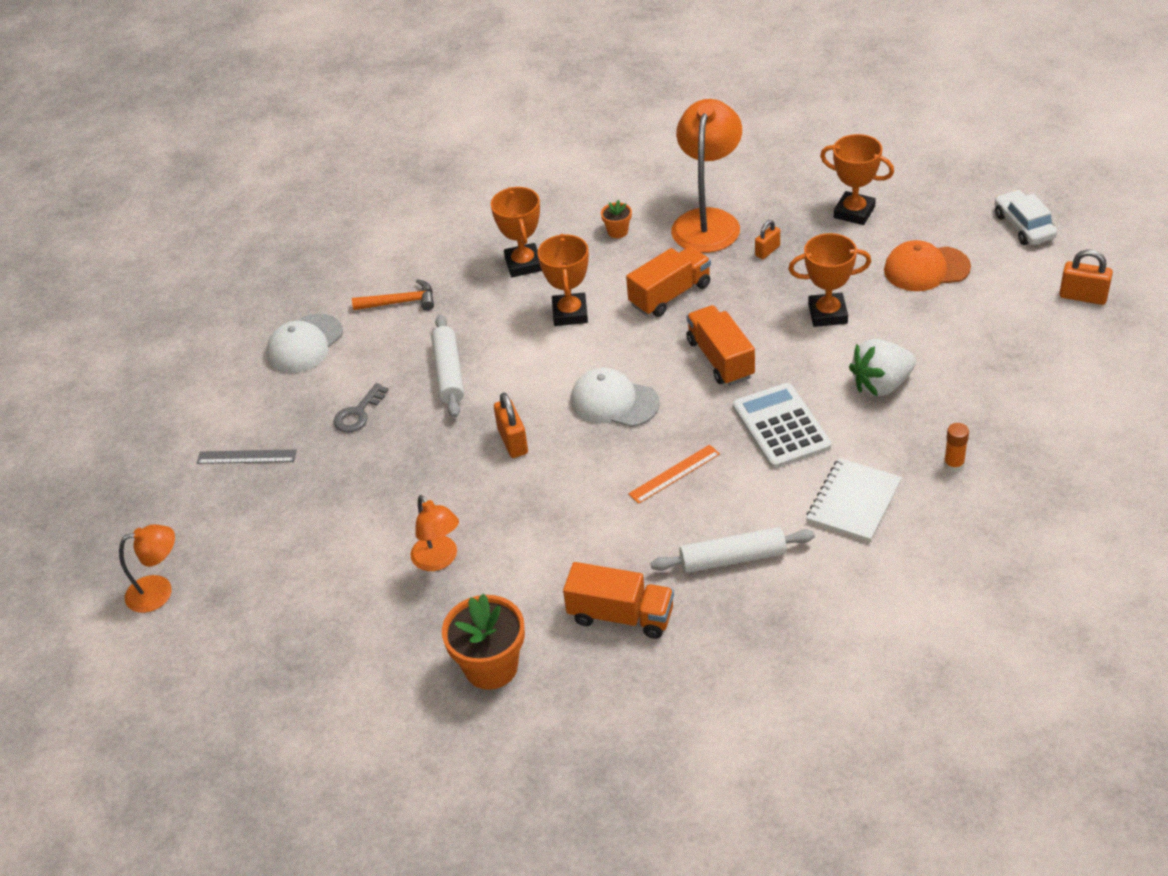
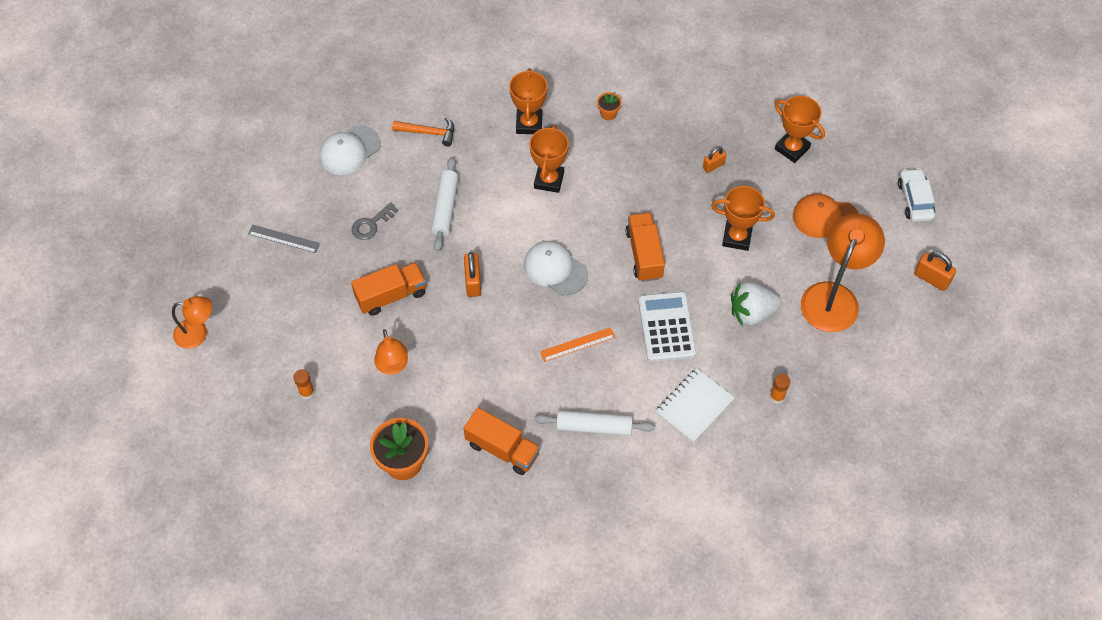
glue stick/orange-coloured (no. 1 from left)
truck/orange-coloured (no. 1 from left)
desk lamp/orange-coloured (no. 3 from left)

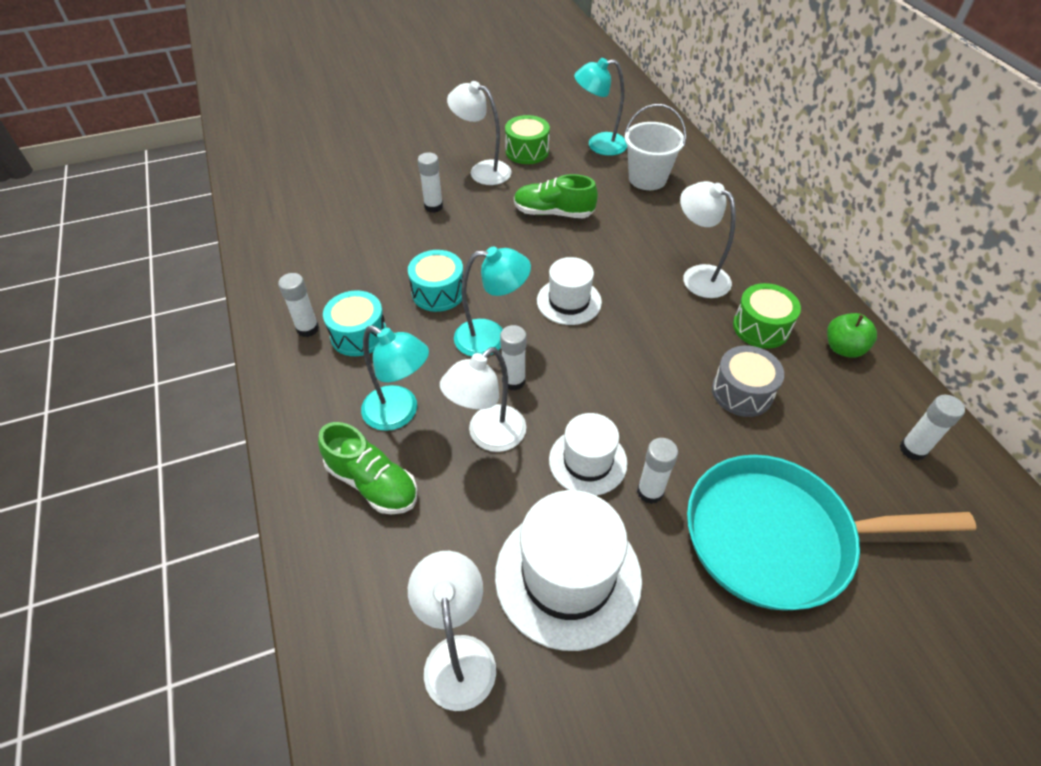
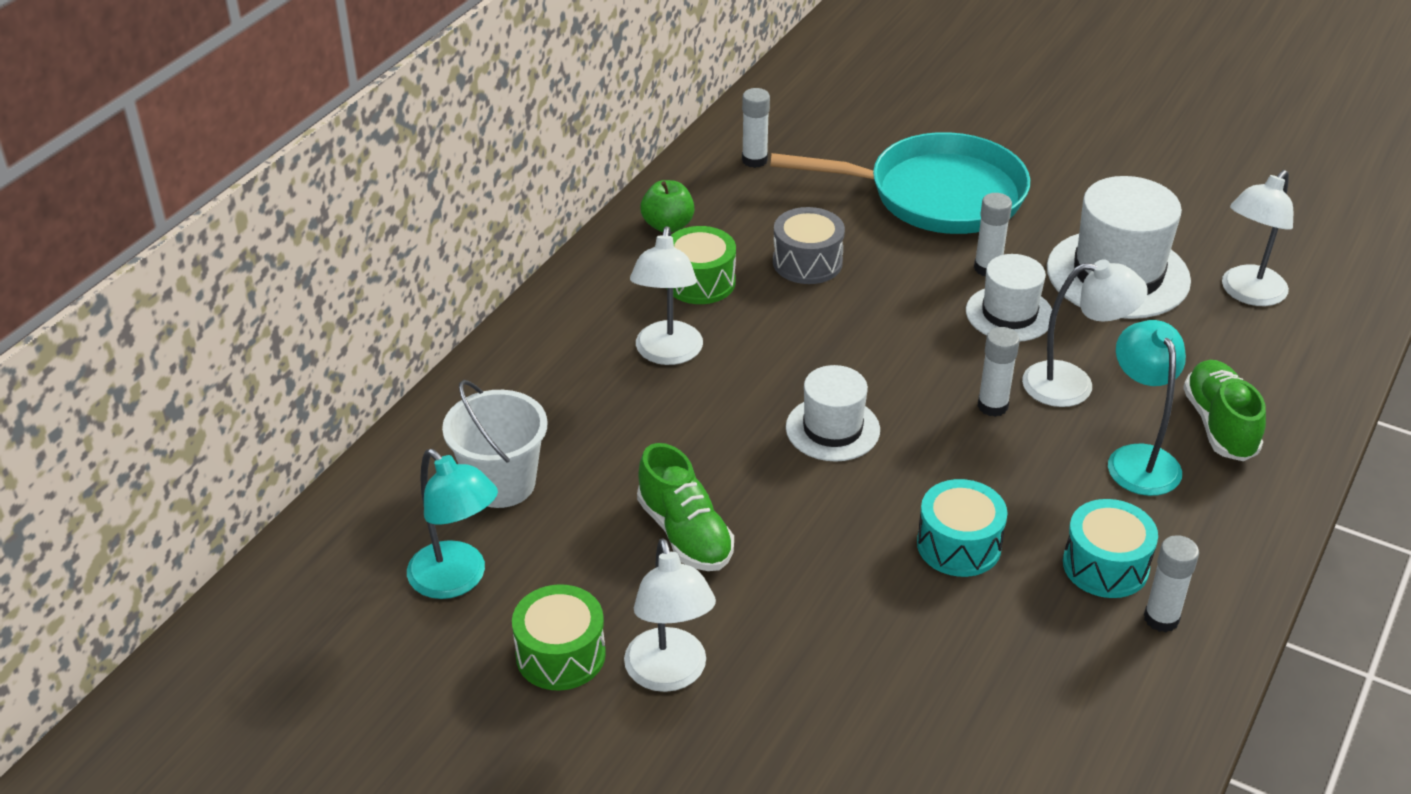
glue stick/pure white (no. 2 from left in the first image)
desk lamp/turquoise (no. 2 from left in the first image)
frying pan/turquoise

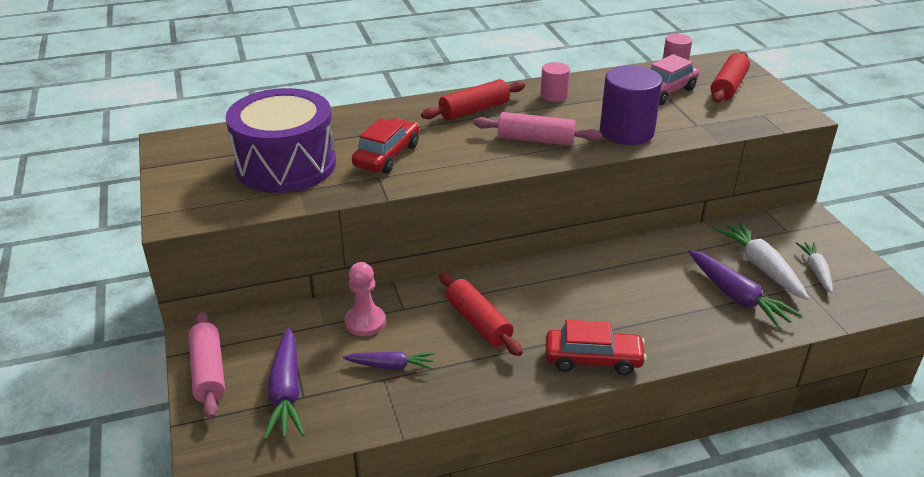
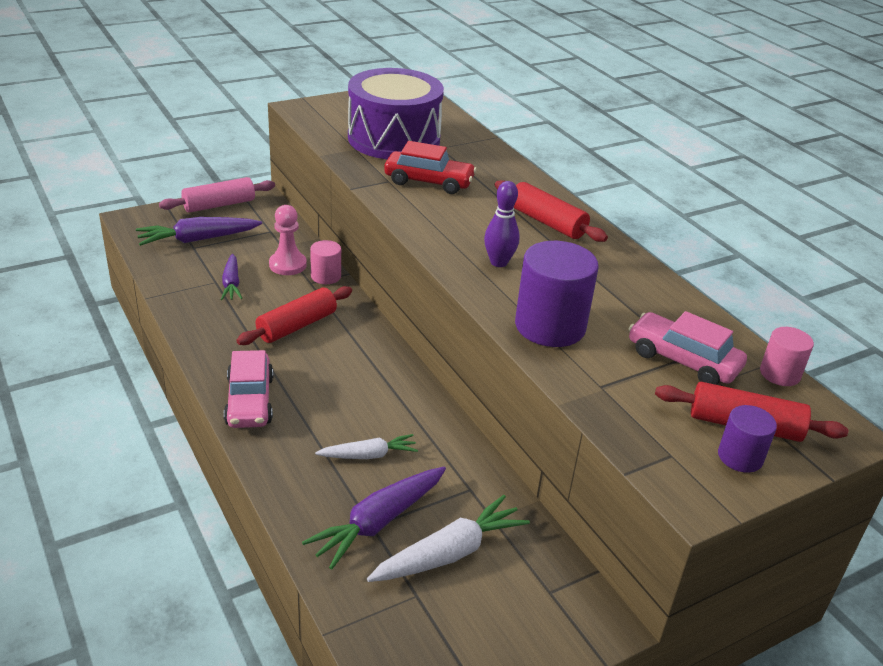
cylinder/violet (no. 2 from left)
cylinder/rosy (no. 1 from left)
carrot/pure white (no. 1 from left)
bowling pin/violet
automobile/rosy (no. 1 from left)

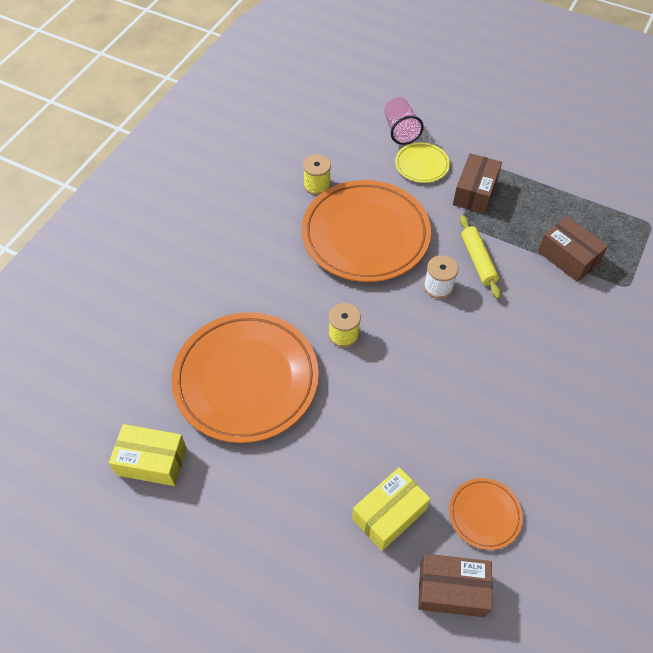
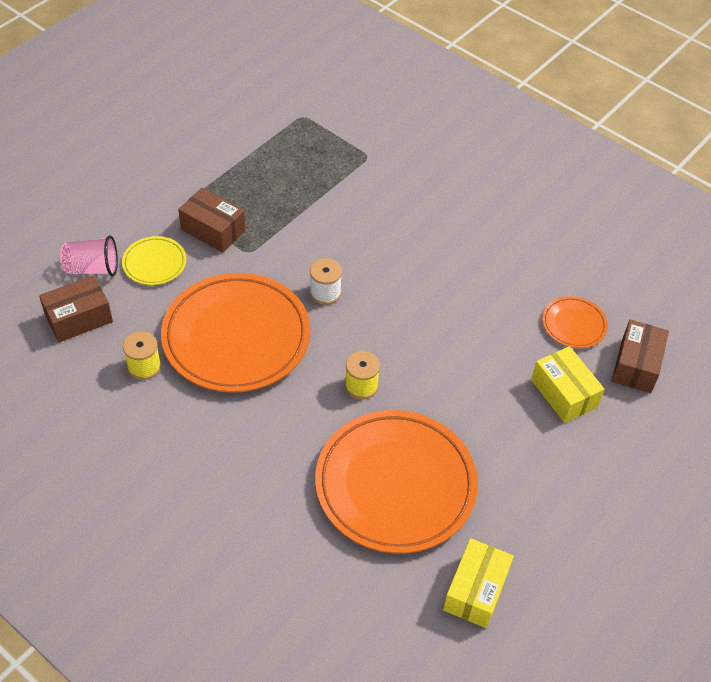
rolling pin/golden
package/dark brown (no. 1 from left)

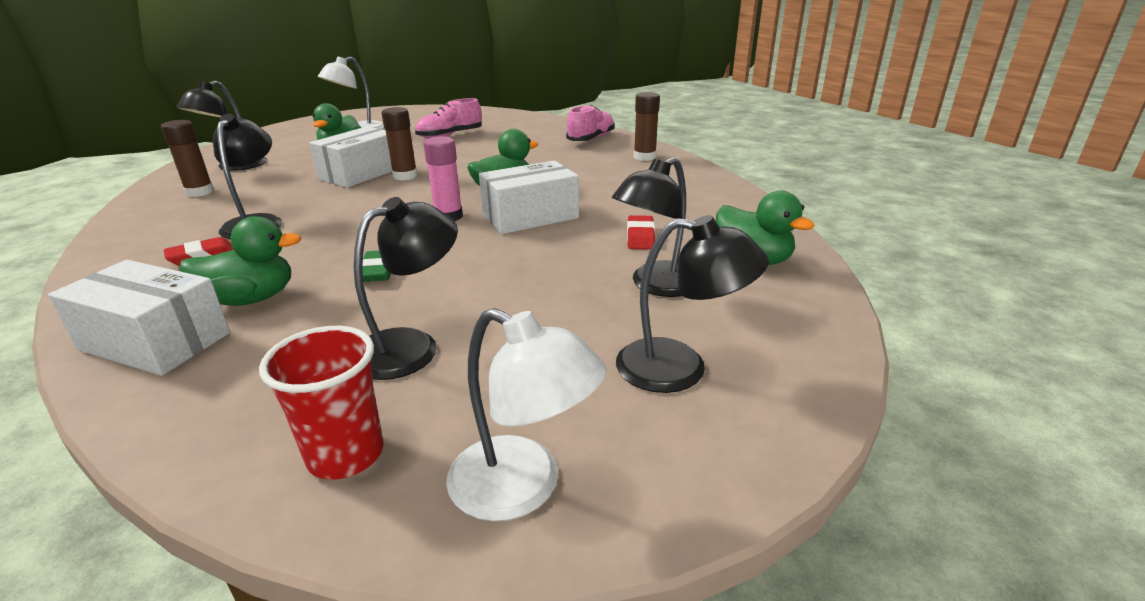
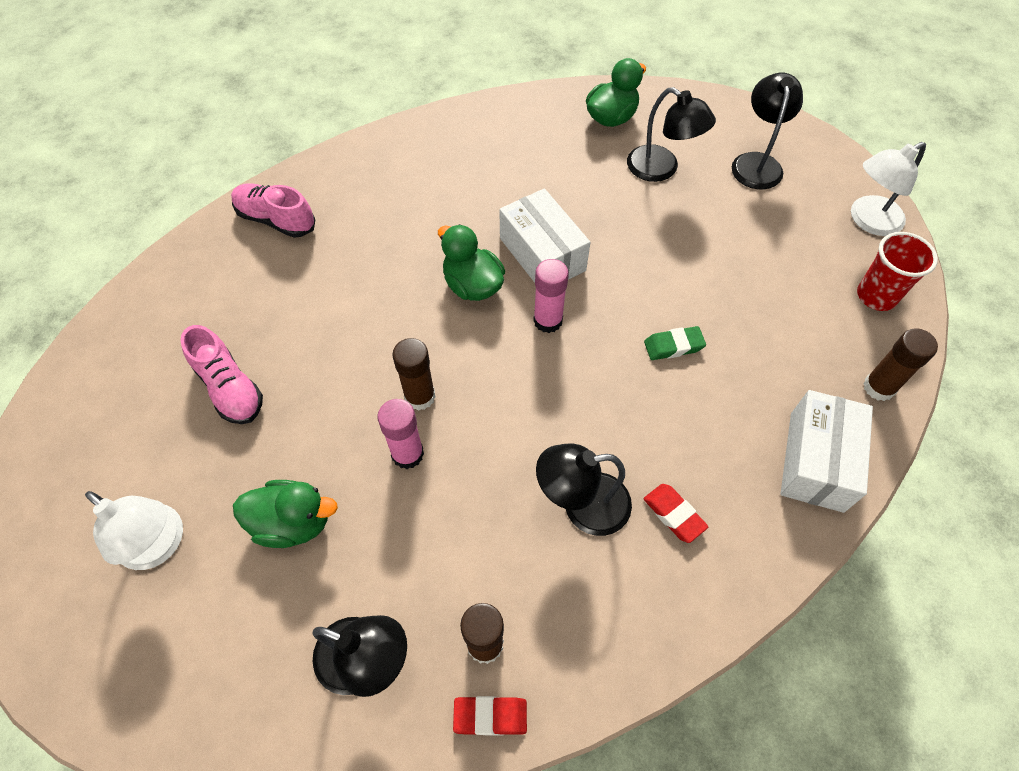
rubber duck/leaf-green (no. 1 from left in the first image)
desk lamp/jet-black (no. 3 from left in the first image)
eraser/scarlet (no. 1 from left)
glue stick/dark brown (no. 3 from left)
glue stick/rosy (no. 1 from left)
desk lamp/pure white (no. 2 from left)

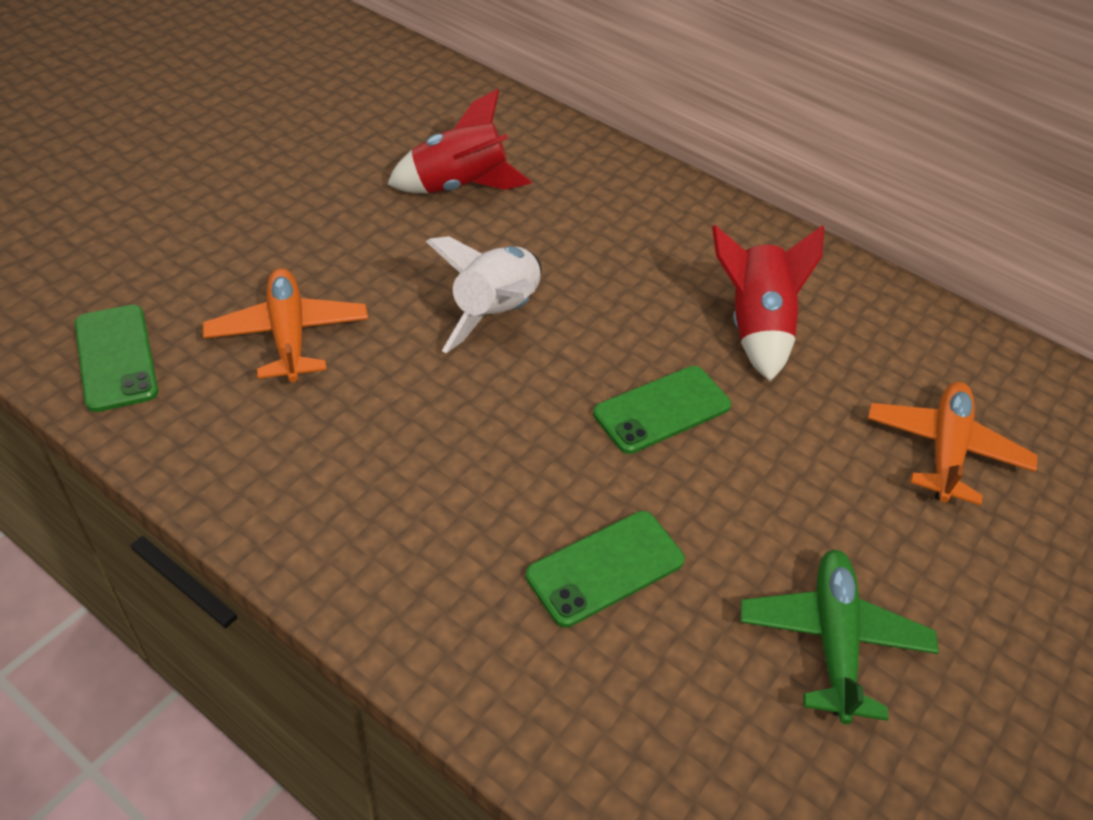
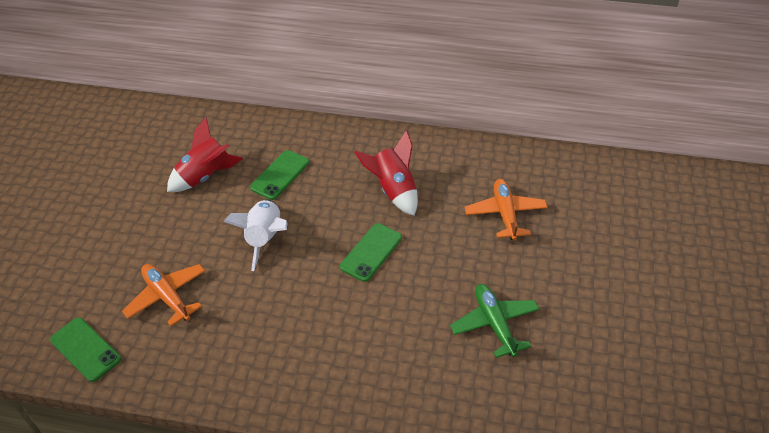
phone/leaf-green (no. 2 from left)

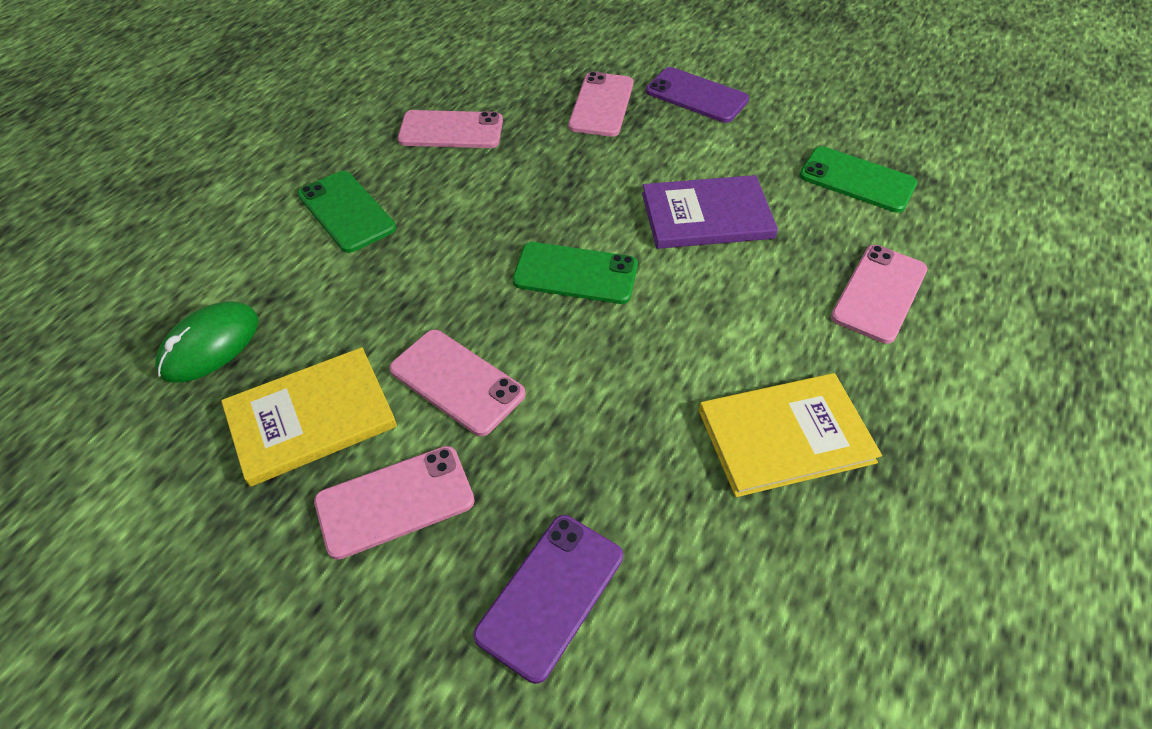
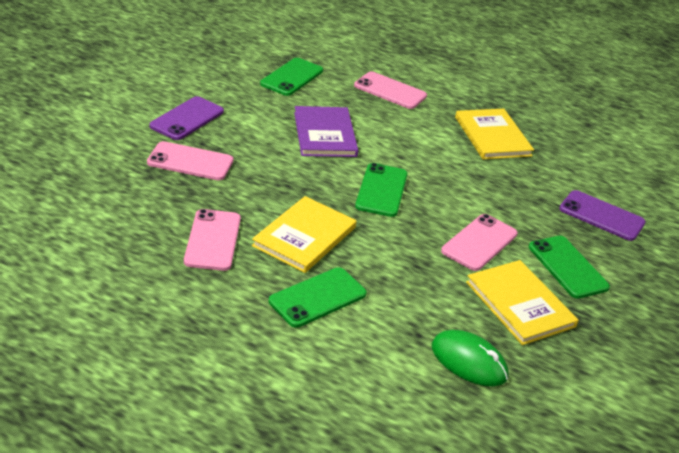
hardback/golden (no. 1 from left)
phone/leaf-green (no. 4 from left)

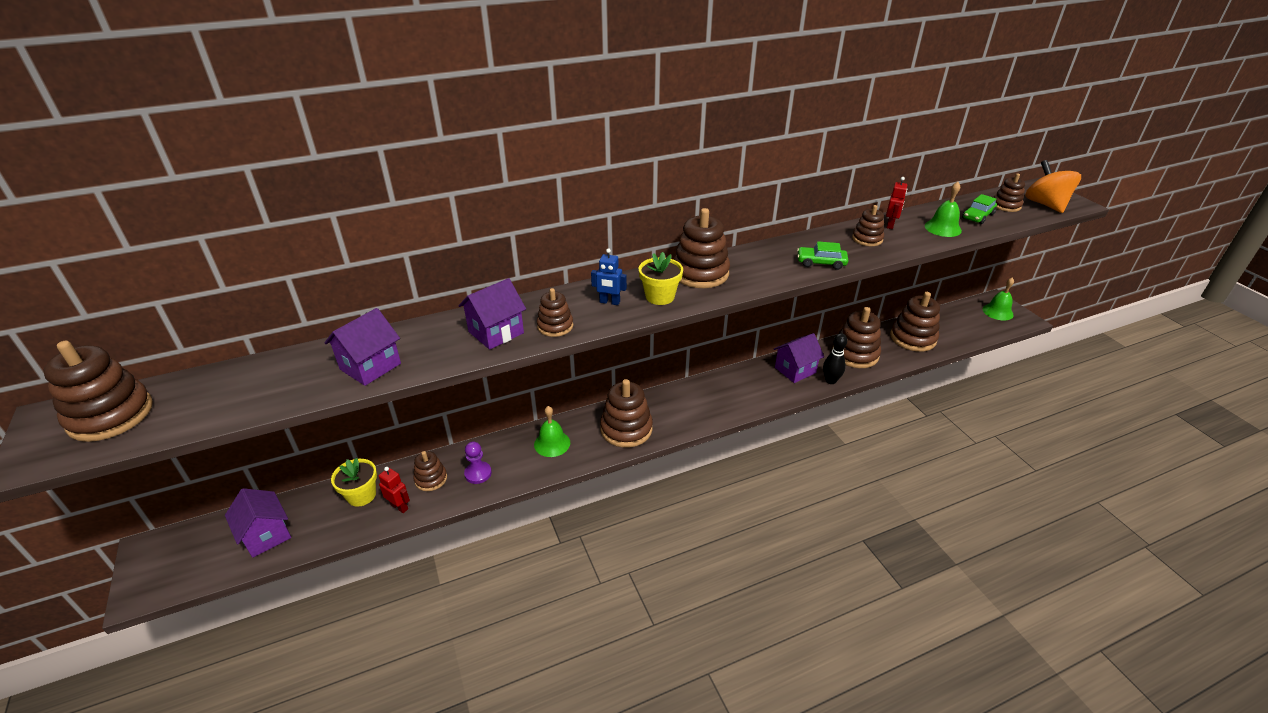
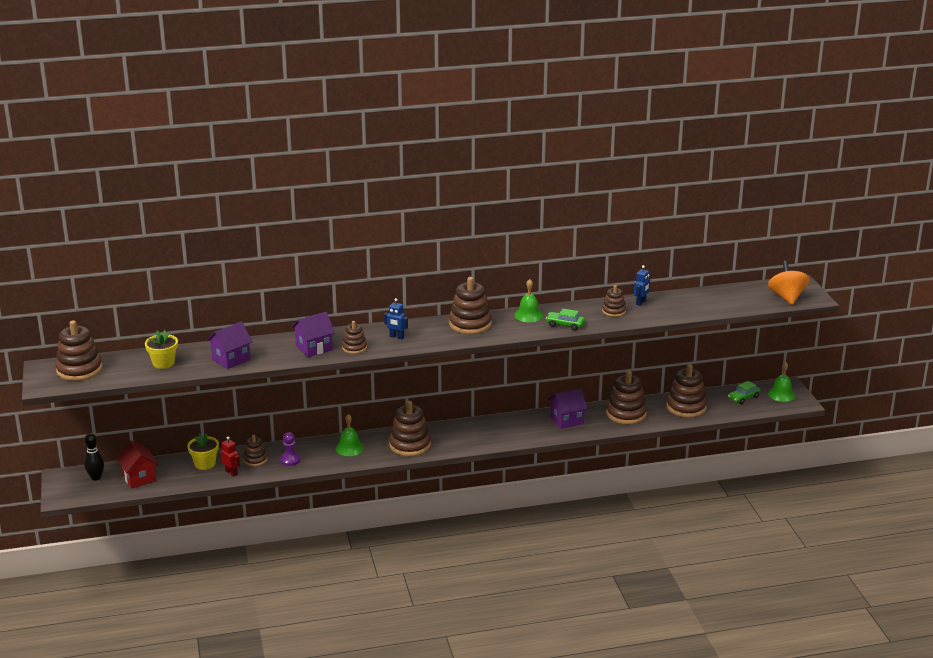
stacking rings/dark brown (no. 9 from left in the first image)
flower pot/golden (no. 1 from left)
bowling pin/jet-black
bell/leaf-green (no. 2 from left)
automobile/leaf-green (no. 2 from left)
toy house/scarlet
robot/cobalt (no. 2 from left)

